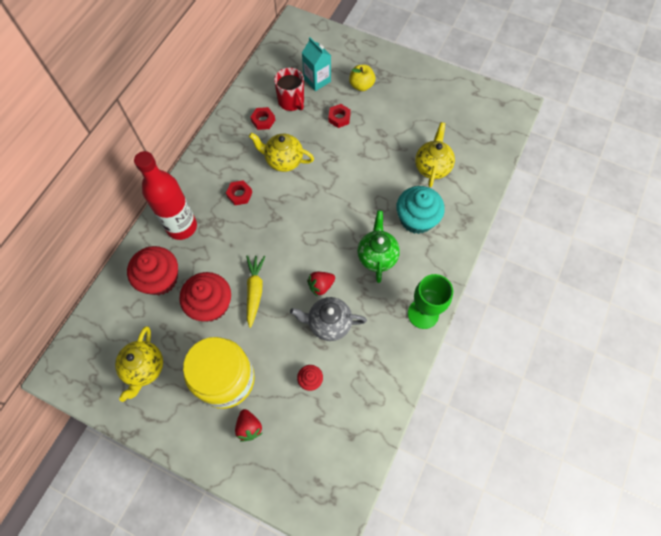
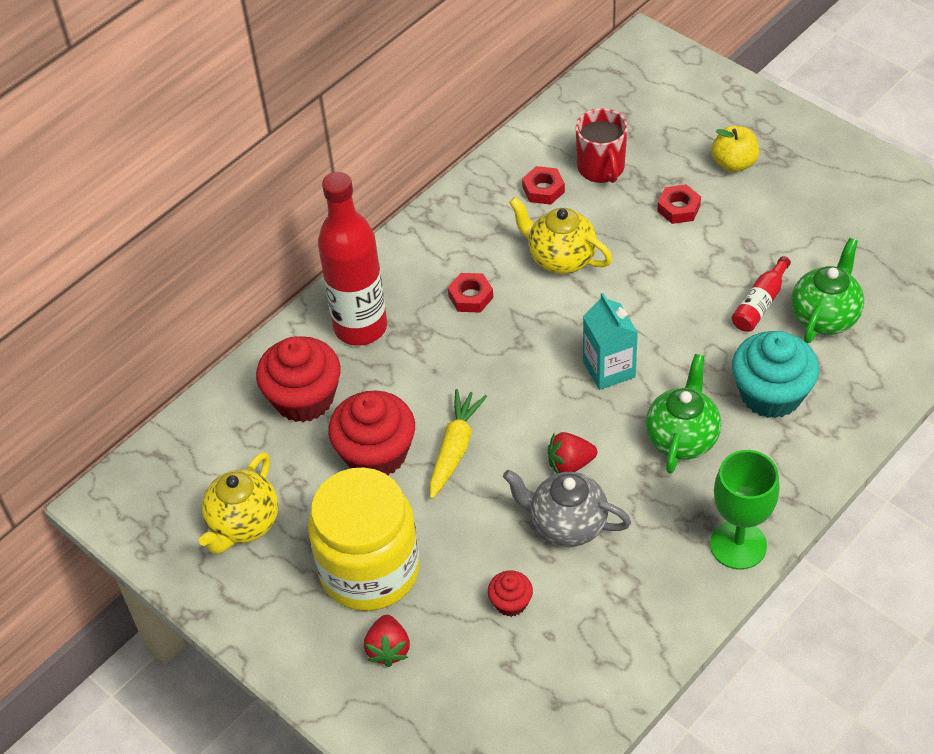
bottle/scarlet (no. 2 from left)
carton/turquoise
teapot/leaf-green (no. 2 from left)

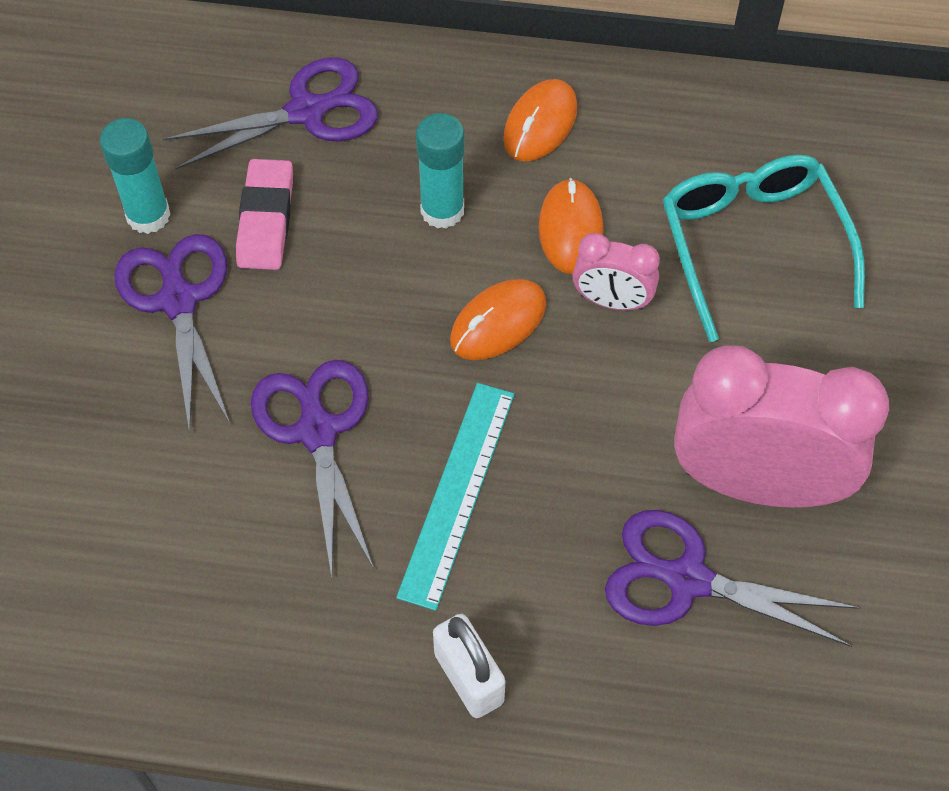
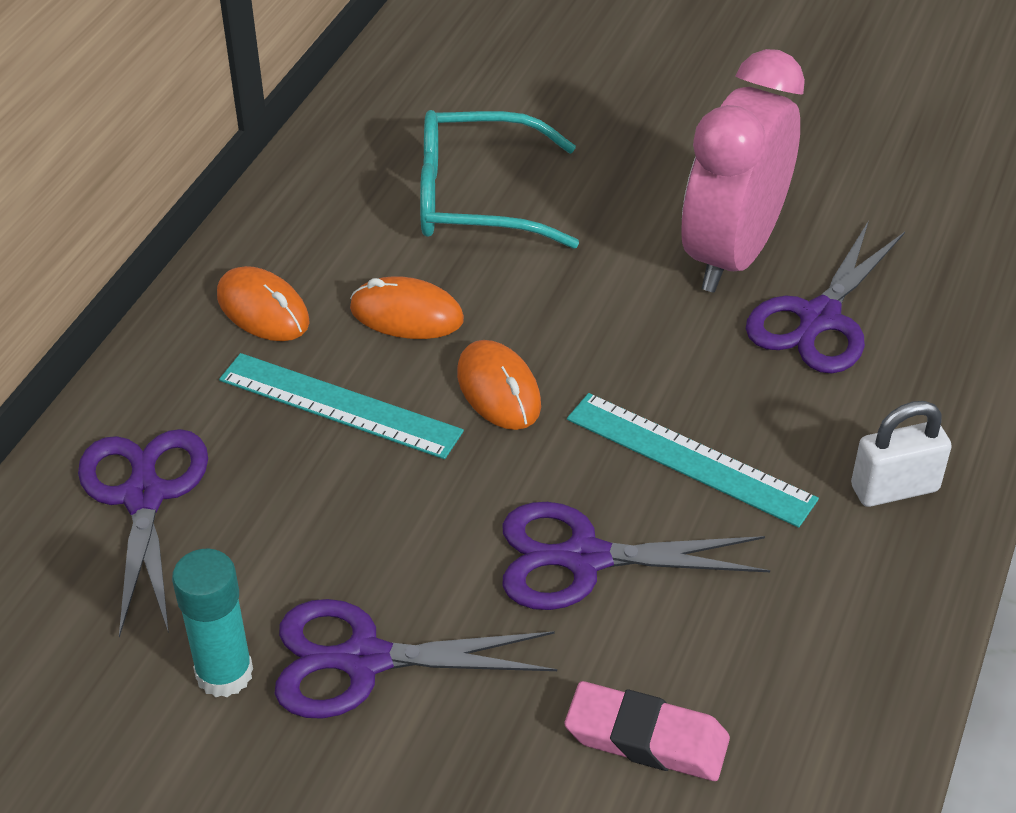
bedside clock/rosy (no. 1 from left in the first image)
eraser/rosy
straightedge/turquoise (no. 1 from left)

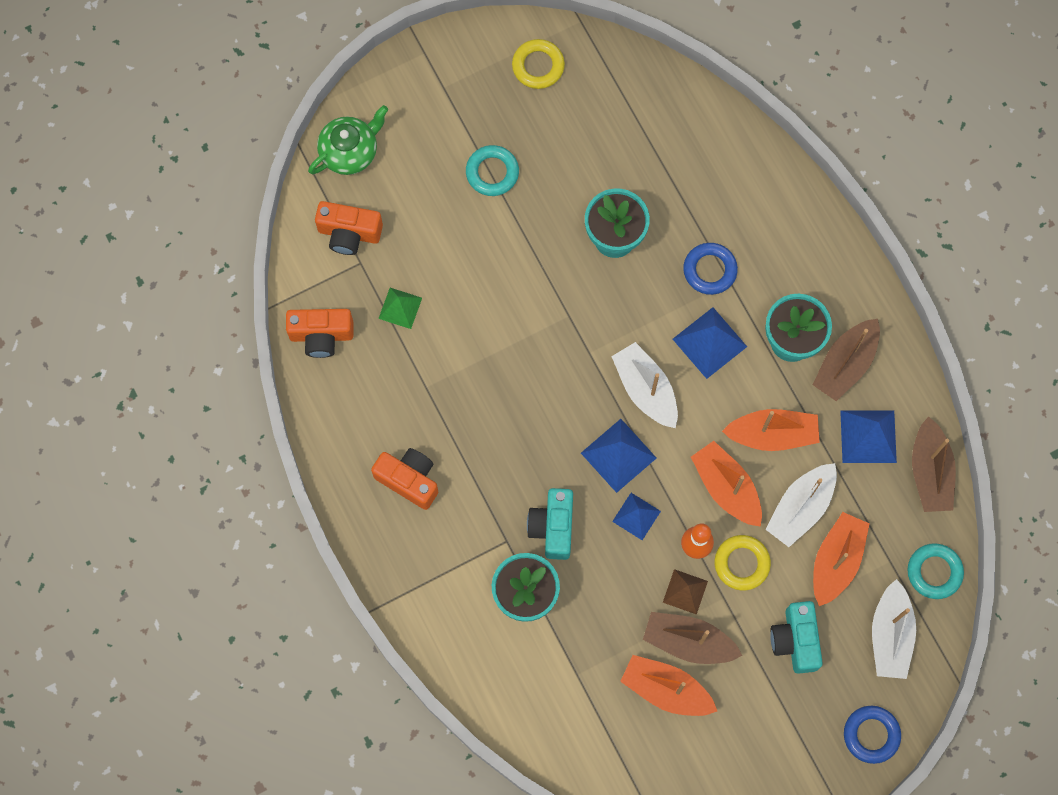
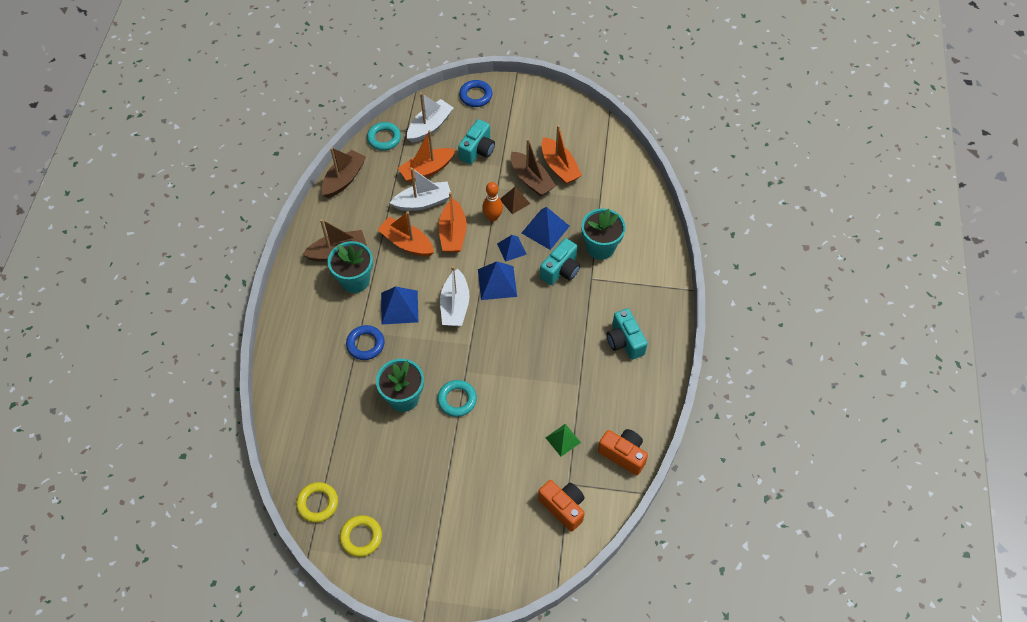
teapot/leaf-green
torus/turquoise (no. 2 from left)
torus/golden (no. 1 from left)
pyramid shape/cobalt (no. 4 from left)
photo camera/turquoise (no. 3 from left)

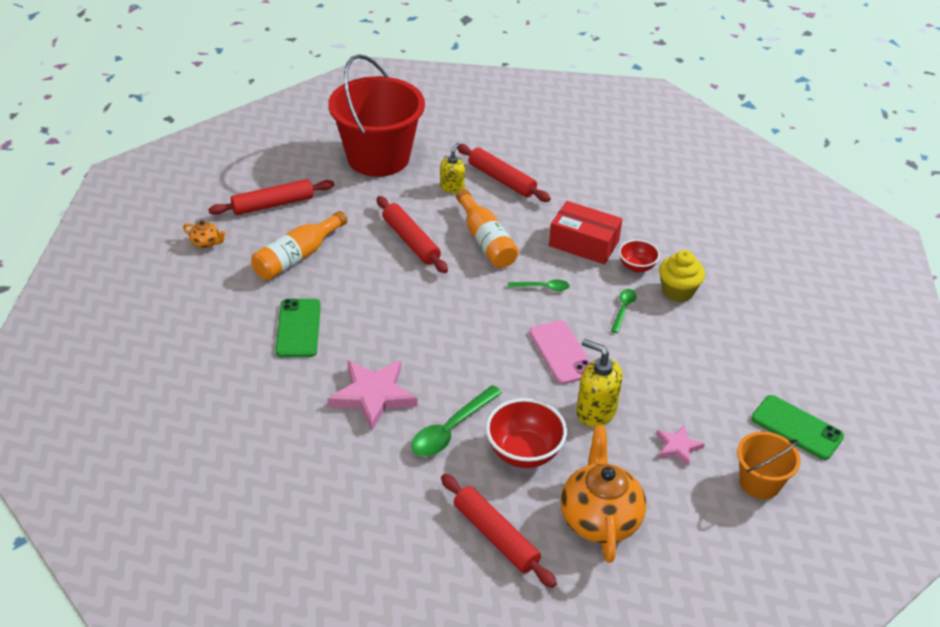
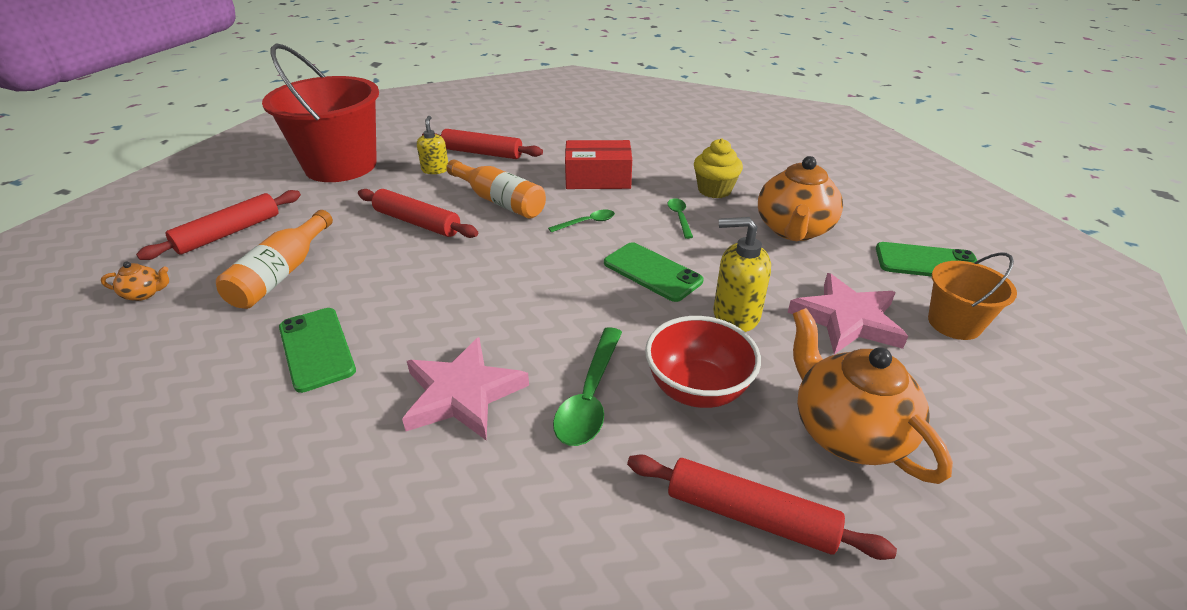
deep dish/scarlet (no. 2 from left in the first image)
teapot/orange-coloured (no. 2 from left)
phone/leaf-green (no. 2 from left)
star/rosy (no. 2 from left)

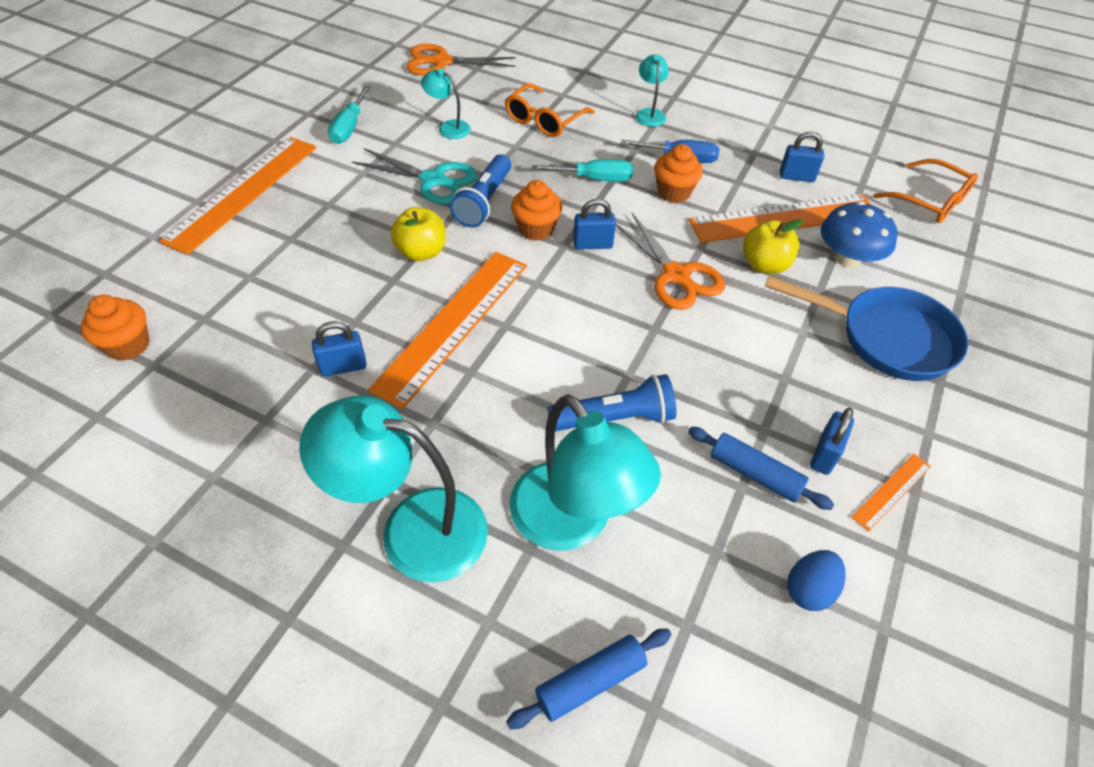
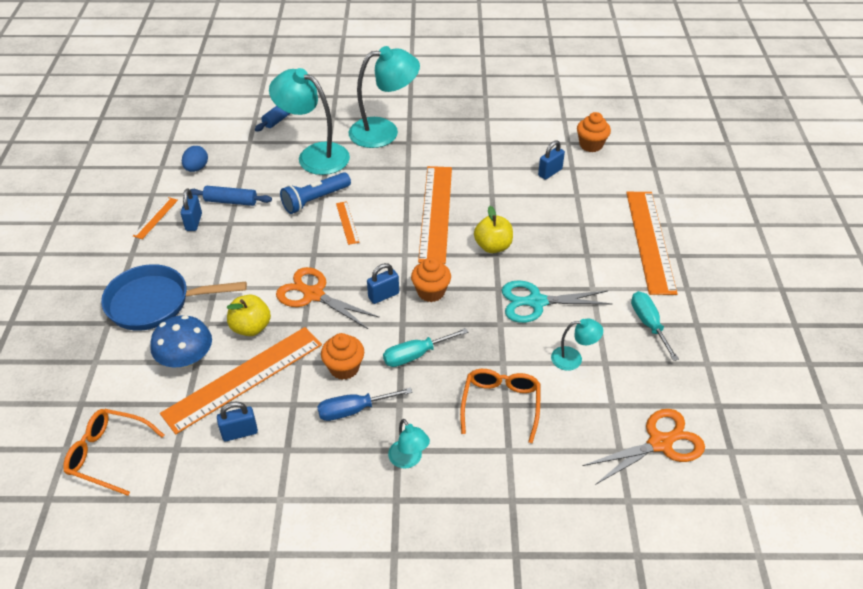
pocket torch/cobalt (no. 1 from left in the first image)
straightedge/orange-coloured (no. 3 from left)
padlock/cobalt (no. 4 from left)

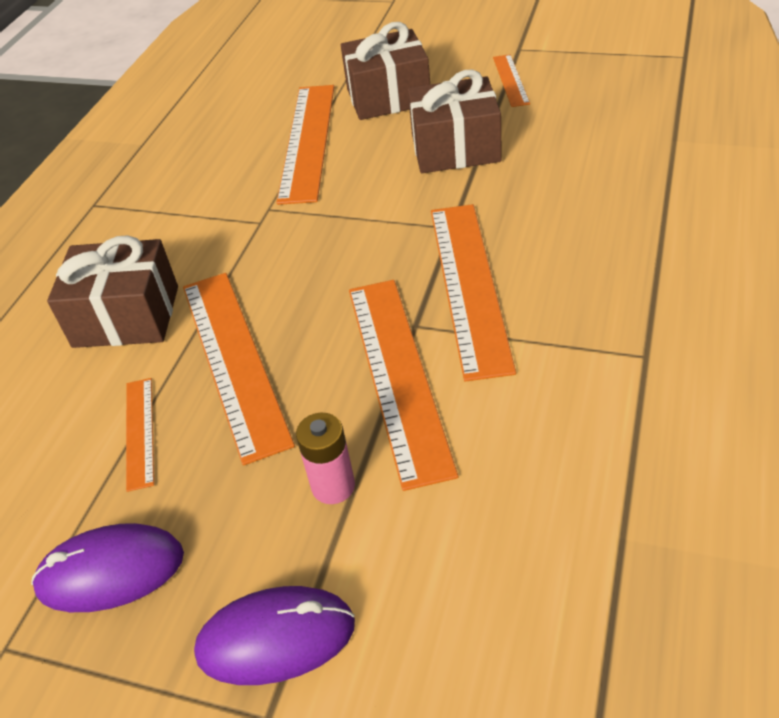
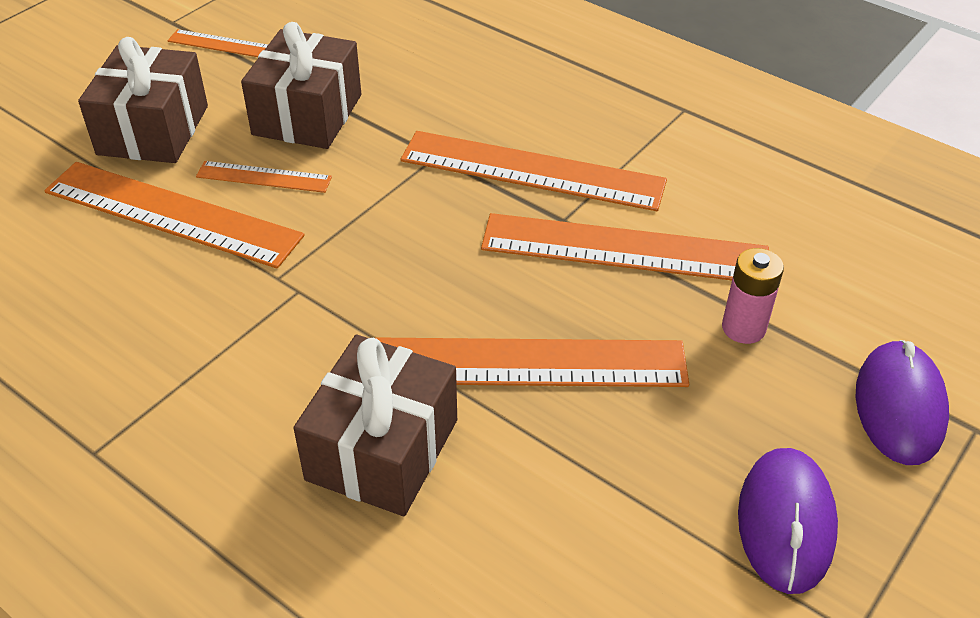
straightedge/orange-coloured (no. 3 from left)

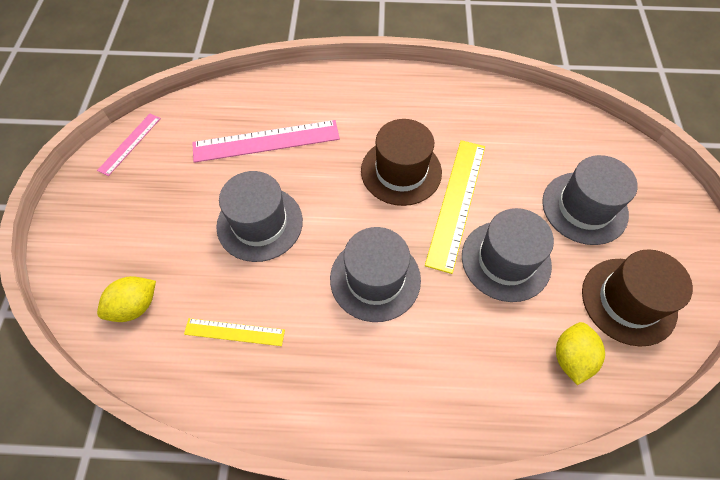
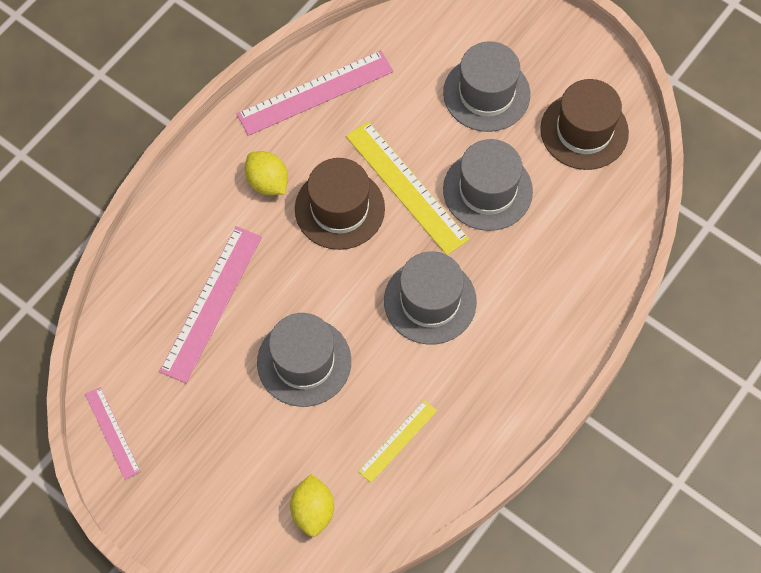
straightedge/rosy (no. 3 from left)
toy lemon/golden (no. 1 from left)

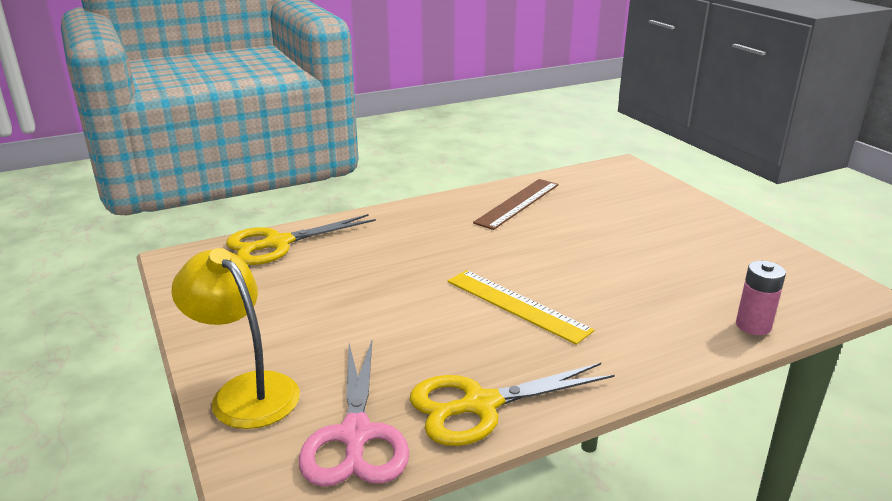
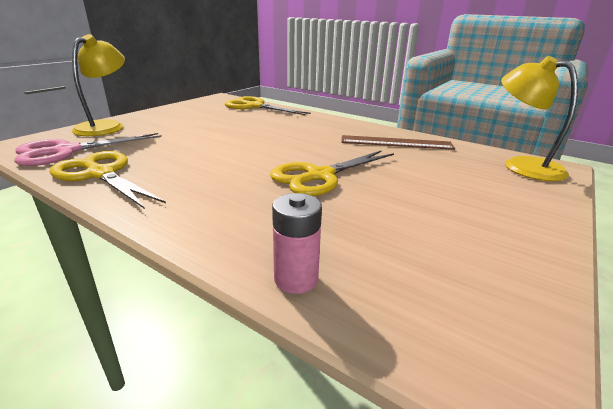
straightedge/golden
scissors/golden (no. 3 from left)
desk lamp/golden (no. 2 from left)

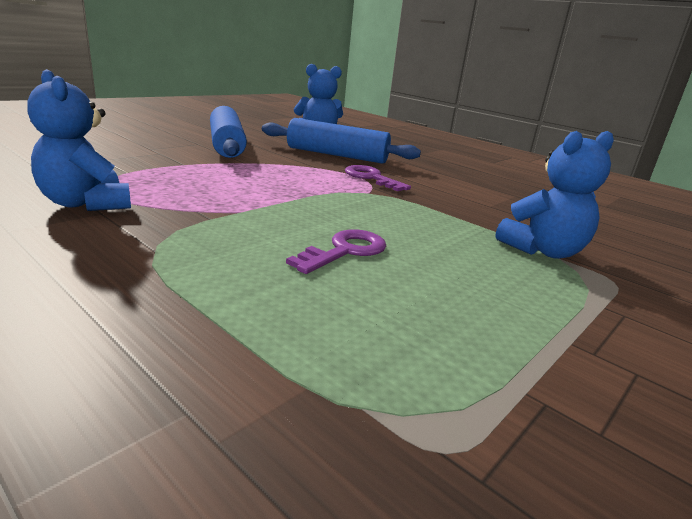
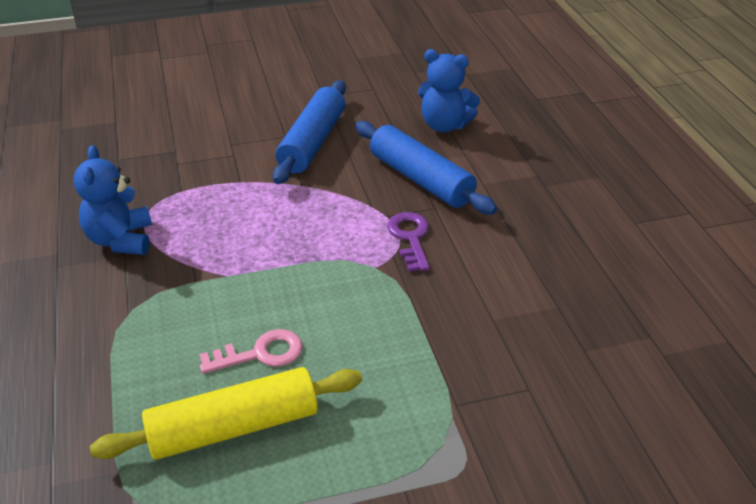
teddy bear/cobalt (no. 3 from left in the first image)
rolling pin/golden
key/rosy

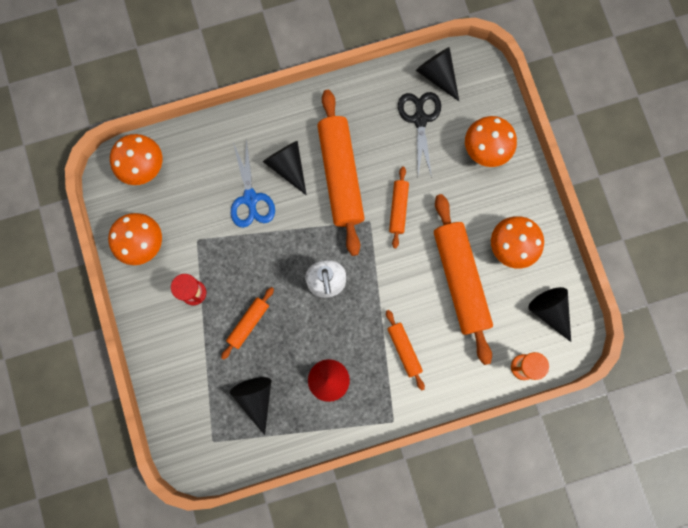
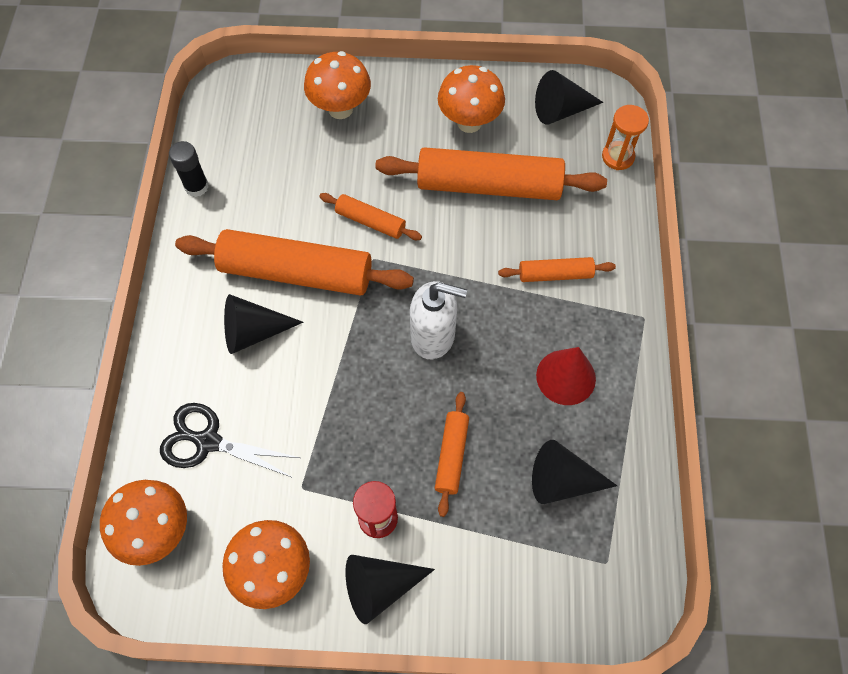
scissors/cobalt
glue stick/jet-black
scissors/jet-black
cone/jet-black (no. 2 from left)
rolling pin/orange-coloured (no. 3 from left)

